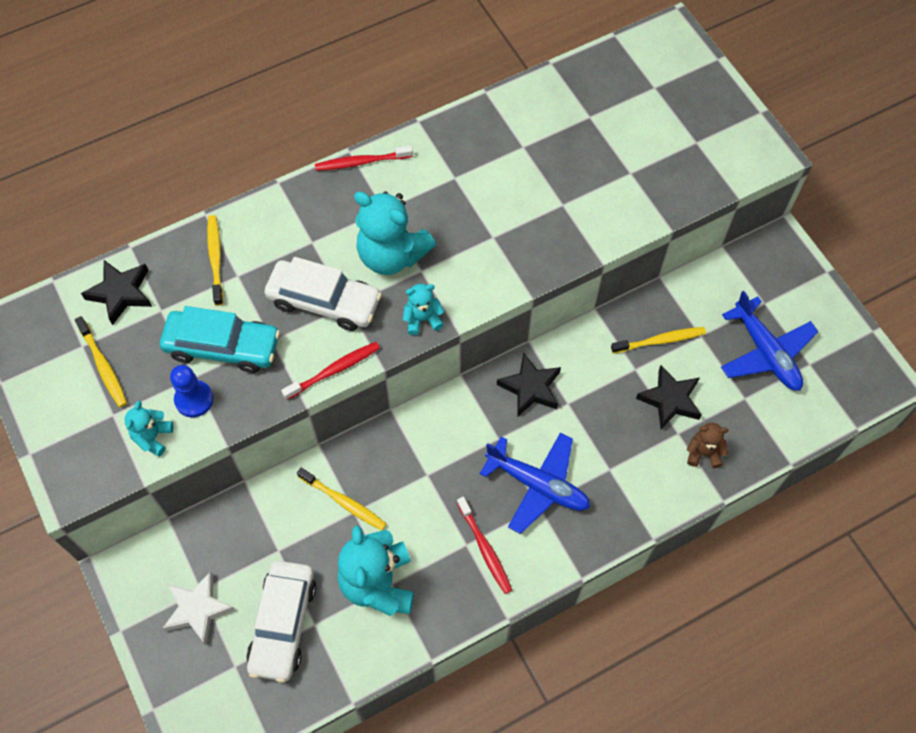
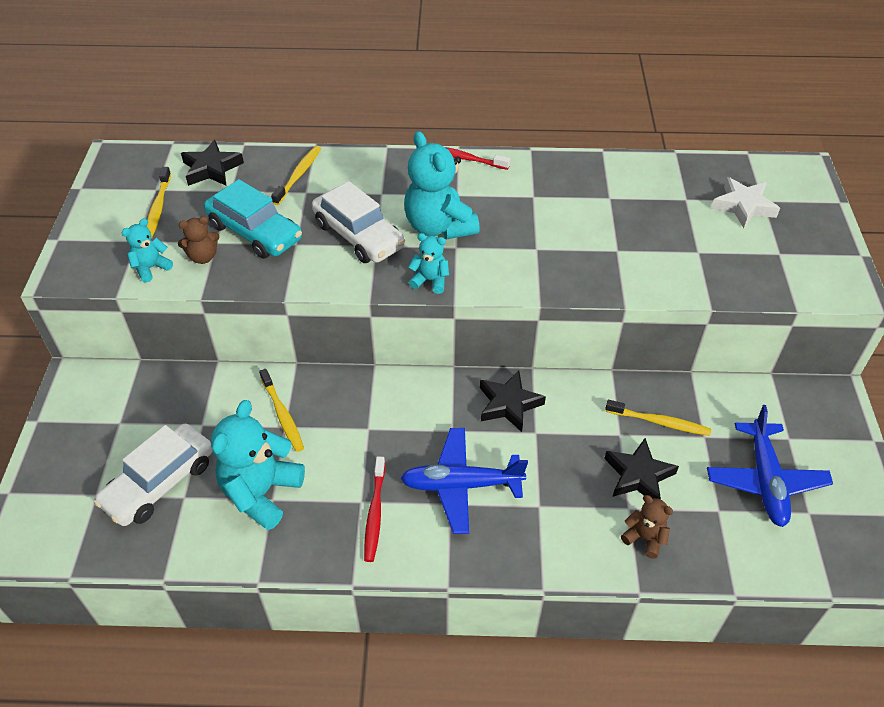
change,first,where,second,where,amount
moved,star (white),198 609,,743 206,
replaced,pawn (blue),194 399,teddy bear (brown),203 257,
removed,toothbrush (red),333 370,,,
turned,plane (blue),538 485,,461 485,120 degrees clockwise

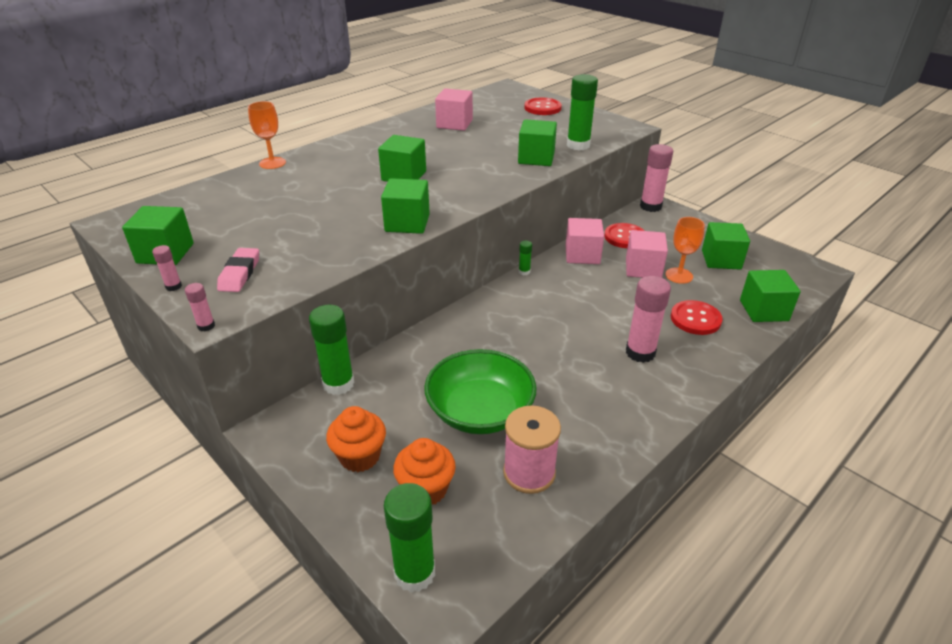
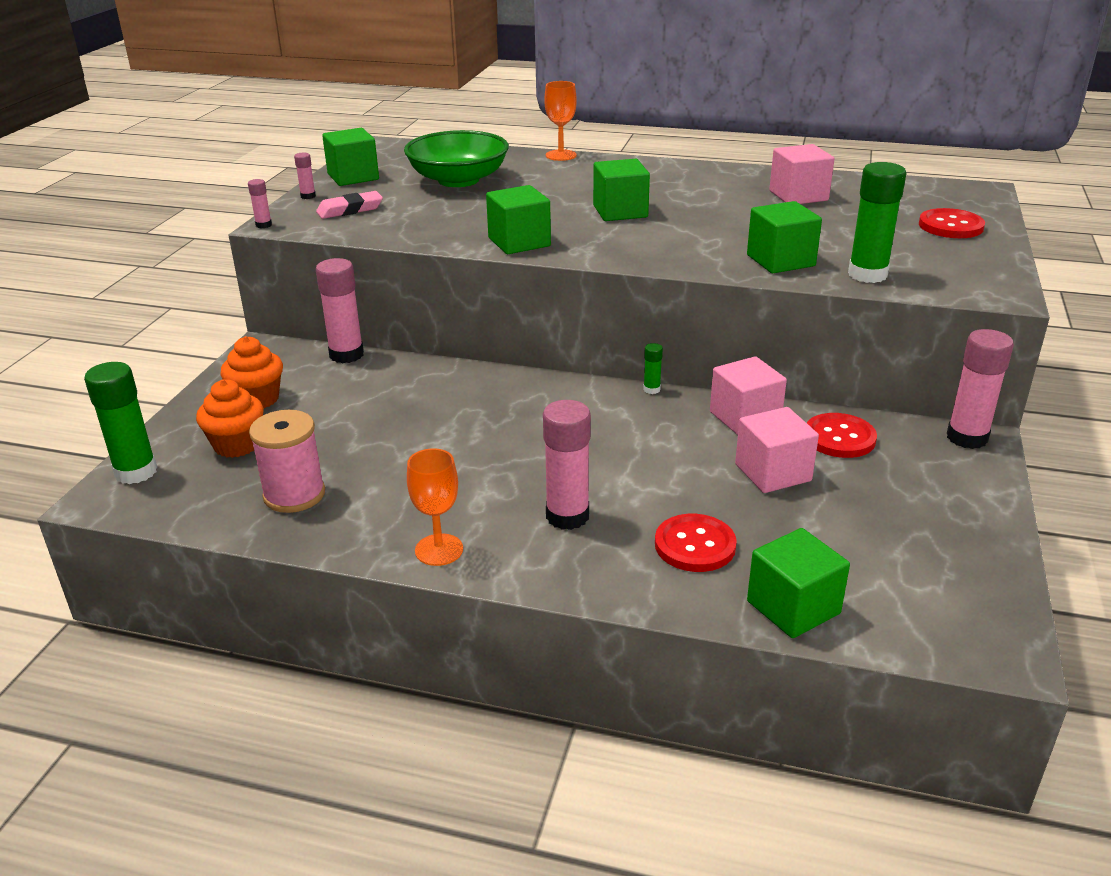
change,first,where,second,where,amount
recoloured,glue stick (green),338 384,glue stick (pink),346 355,
moved,bowl (green),480 411,,458 180,
moved,goblet (orange),679 275,,439 550,
removed,cube (green),721 260,,,

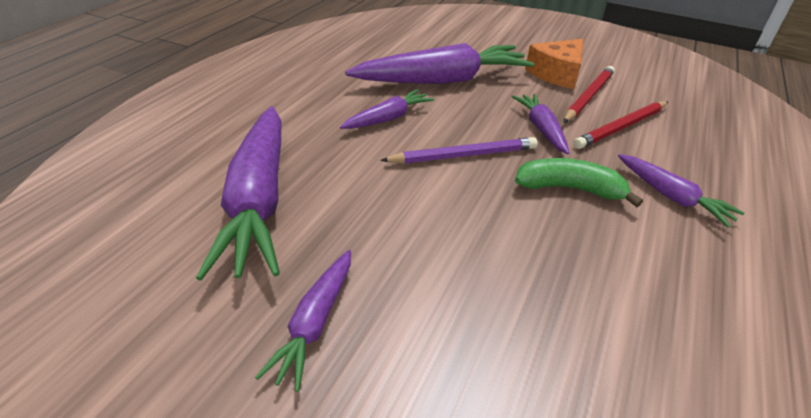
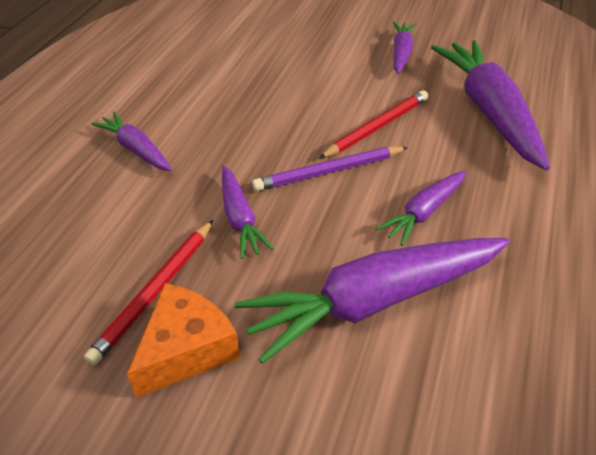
change,first,where,second,where,amount
removed,banana (green),569 189,,,
moved,pencil (red),621 127,,376 127,

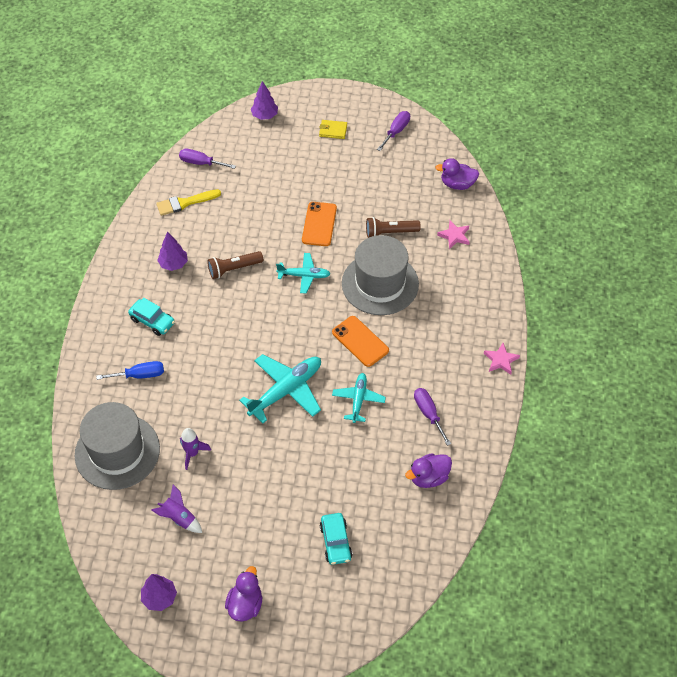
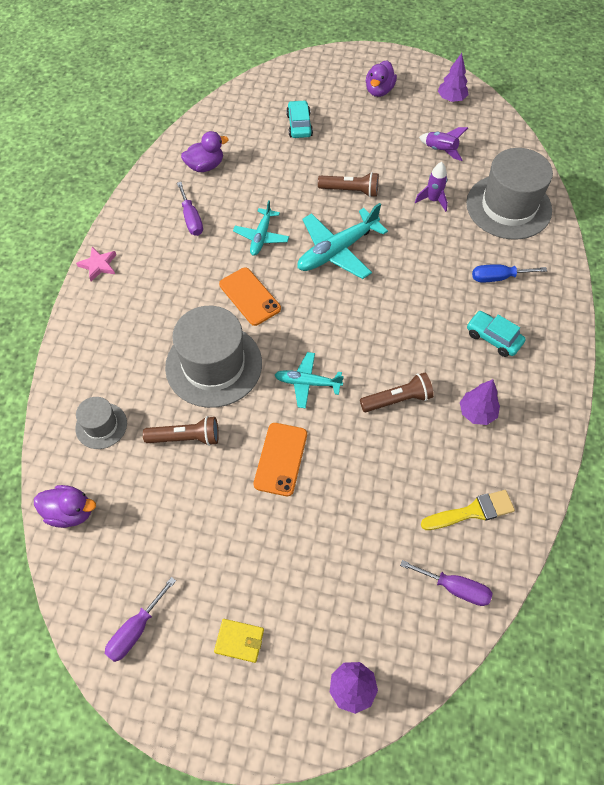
change,first,where,second,where,amount
replaced,star (pink),454 236,hat (grey),101 425,
added,,,flashlight (brown),350 191,

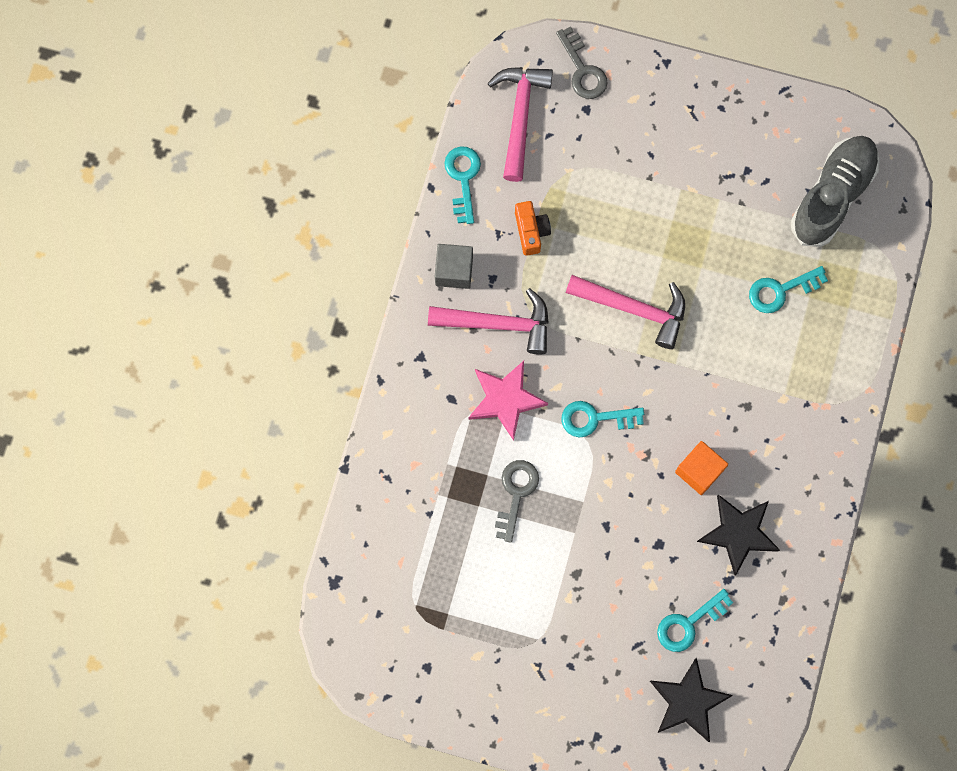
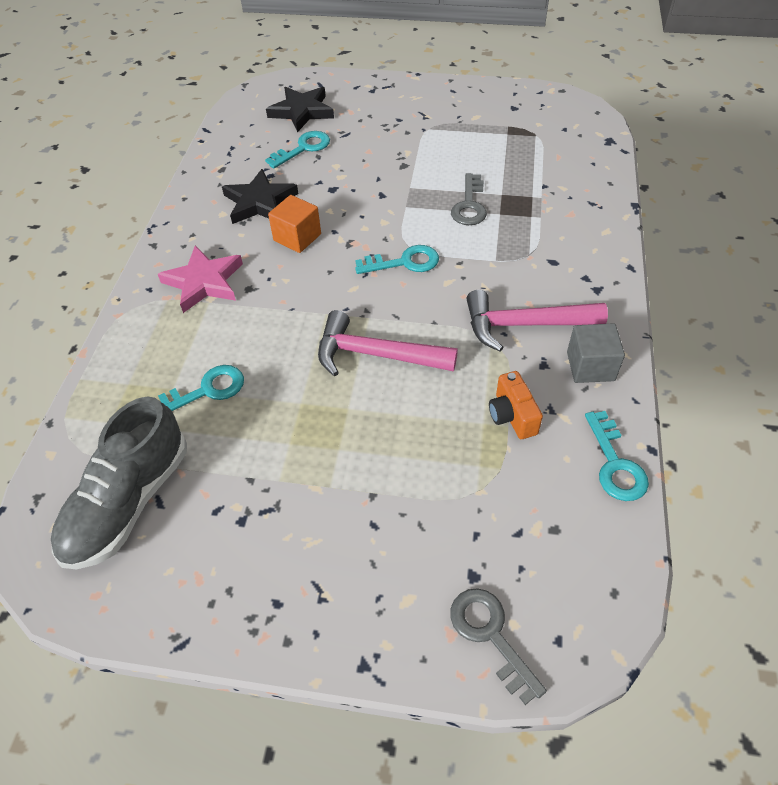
change,first,where,second,where,amount
moved,star (pink),505 400,,204 282,
removed,hammer (pink),520 116,,,

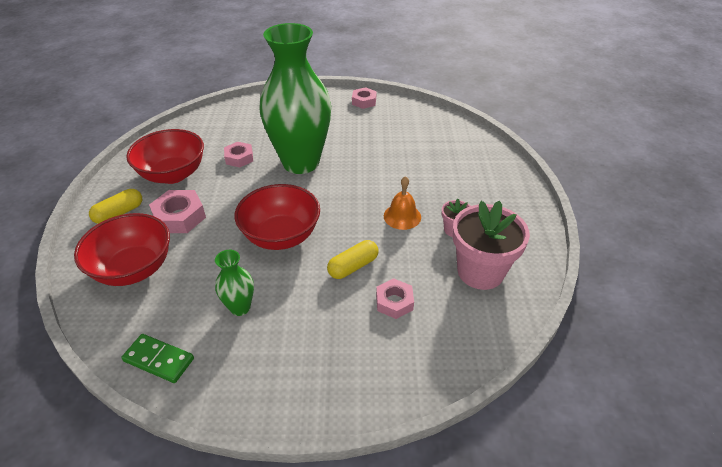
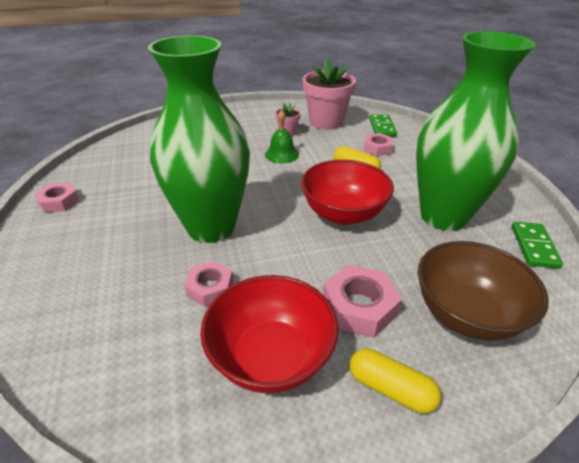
change,first,where,second,where,amount
recoloured,bowl (red),134 269,bowl (brown),466 314,
resized,vase (green),240 307,,443 216,x2.41
recoloured,bell (orange),402 216,bell (green),281 154,
added,,,domino (green),382 127,

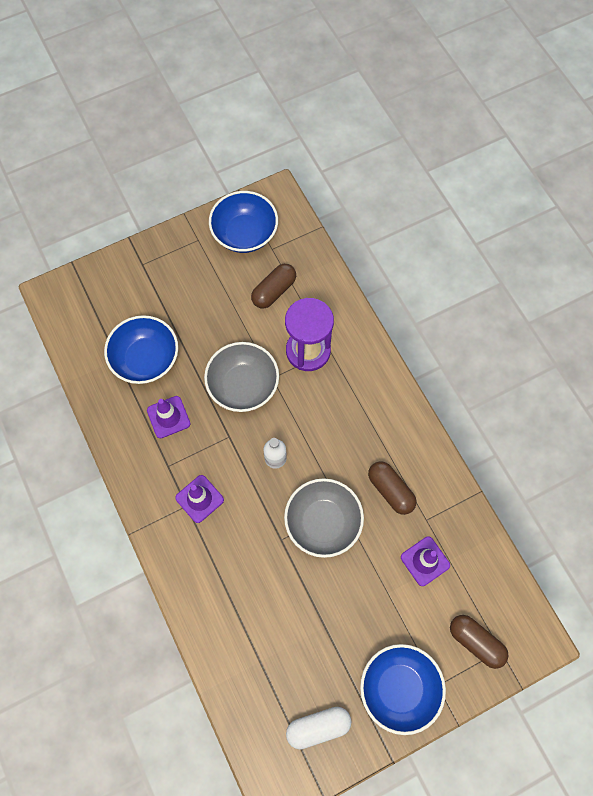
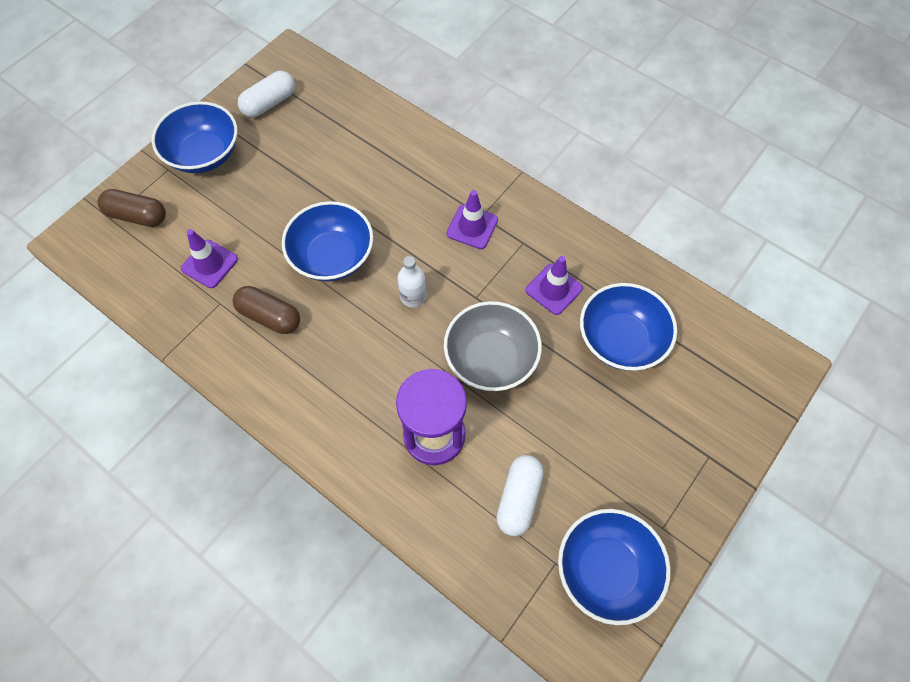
change,first,where,second,where,amount
recoloured,capsule (brown),274 291,capsule (white),518 498,
recoloured,bowl (grey),323 522,bowl (blue),332 256,

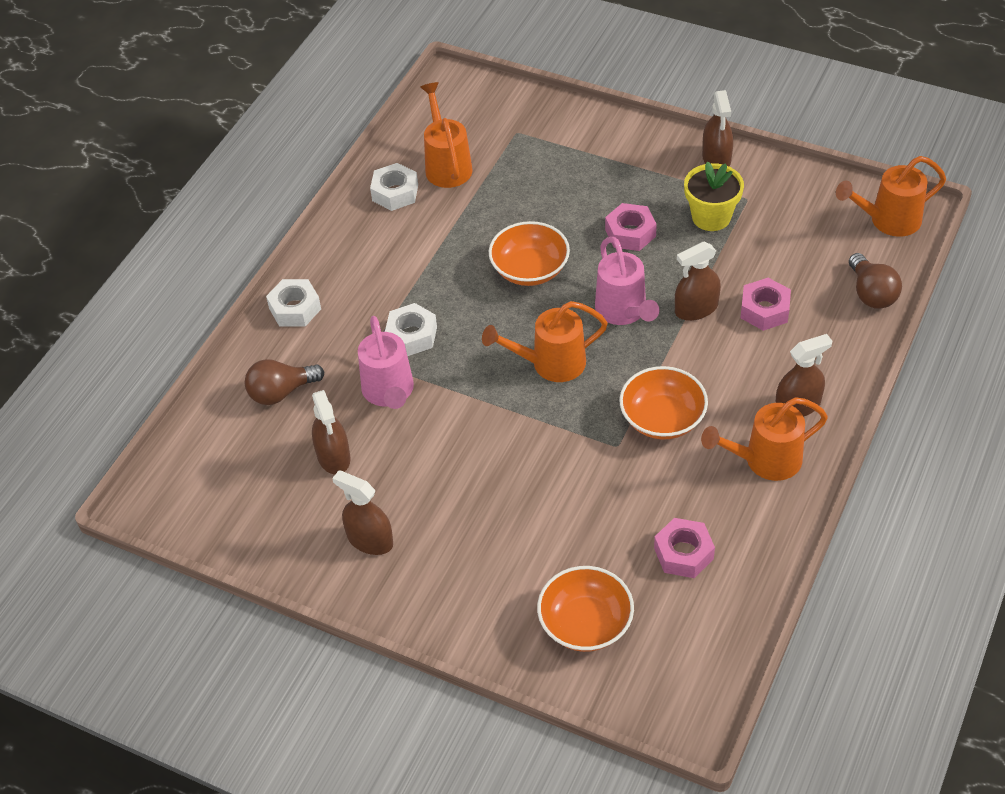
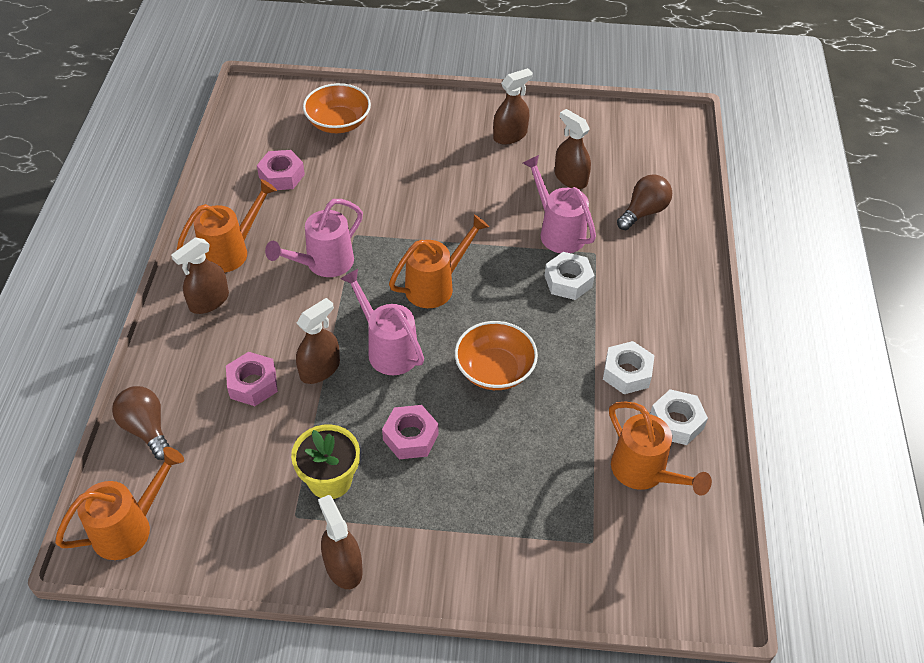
change,first,where,second,where,amount
moved,nut (white),295 309,,627 373,
turned,spray bottle (brown),370 540,,510 135,45 degrees counterclockwise
replaced,bowl (orange),662 418,watering can (pink),324 263,

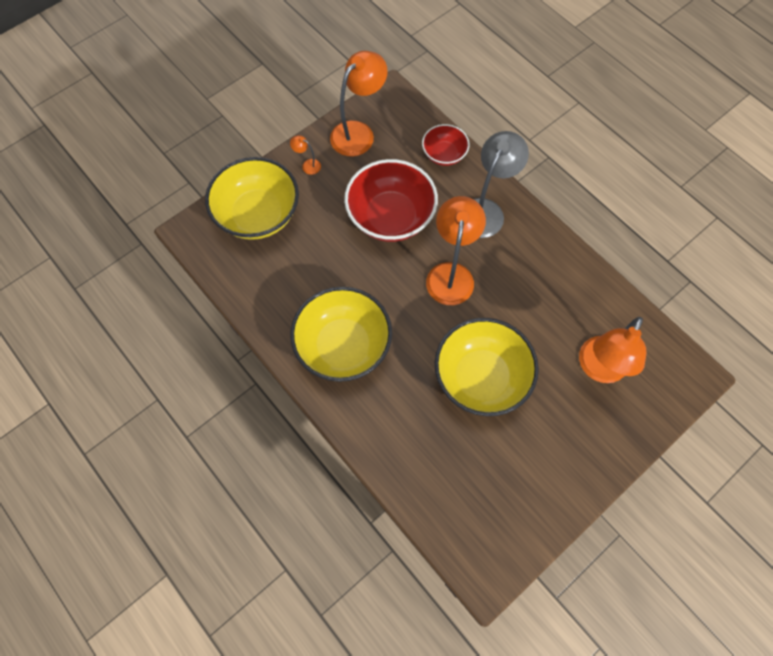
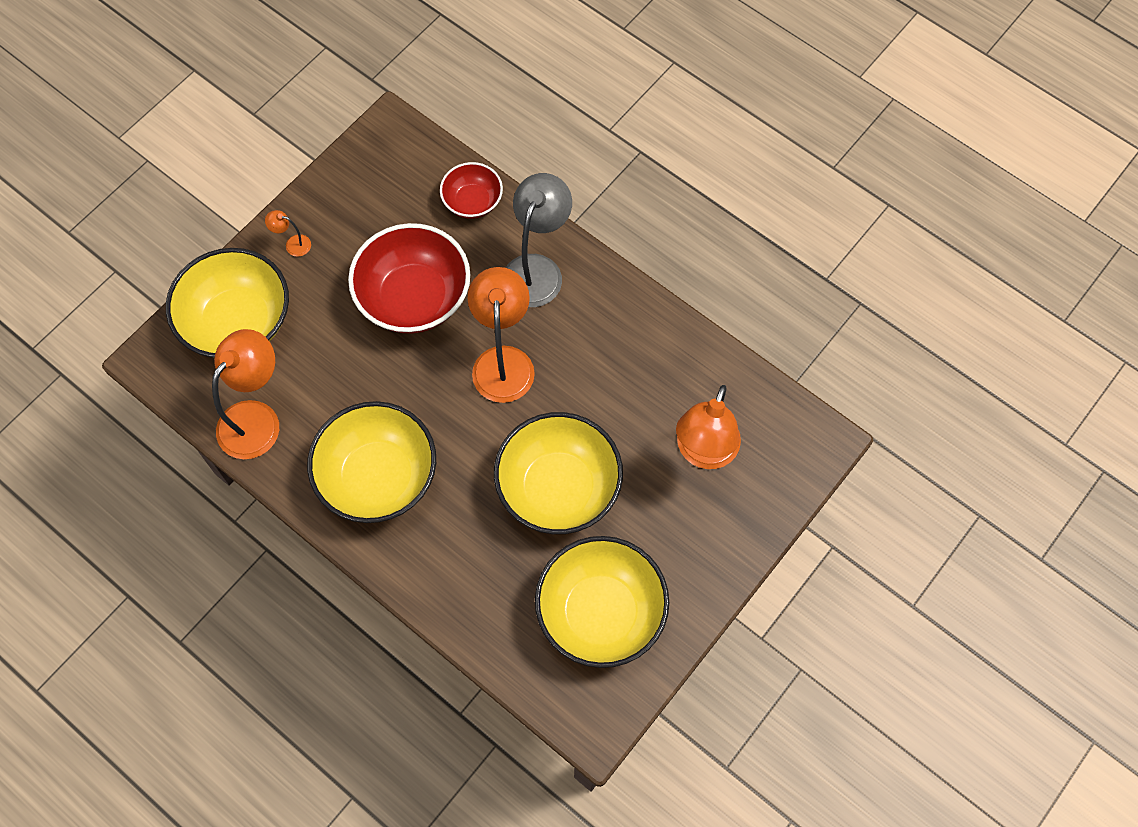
change,first,where,second,where,amount
moved,lamp (orange),358 132,,256 418,
added,,,bowl (yellow),600 612,

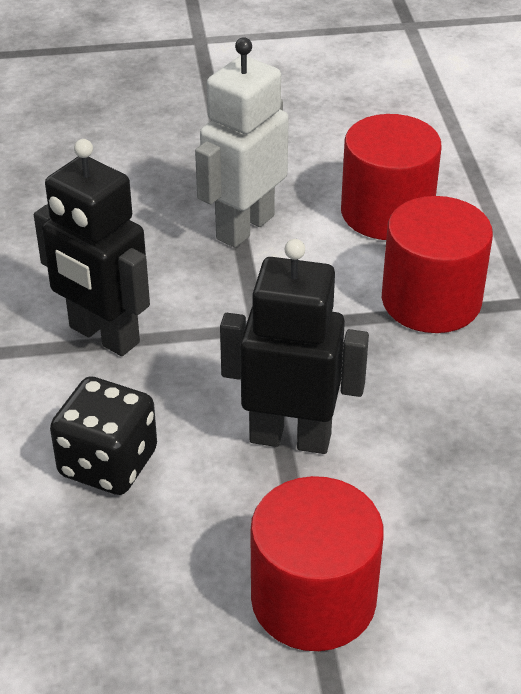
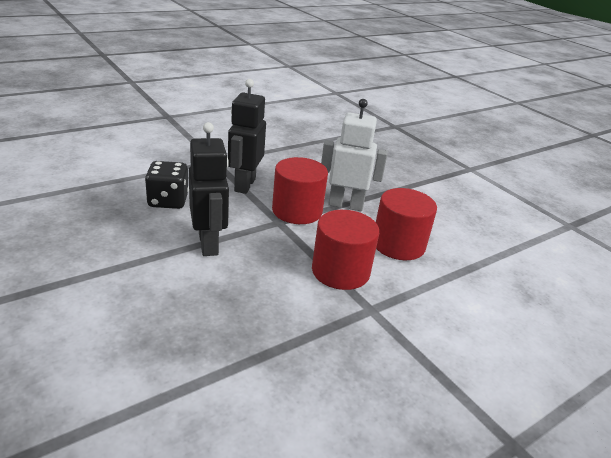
change,first,where,second,where,amount
moved,cylinder (red),313 599,,297 211,

